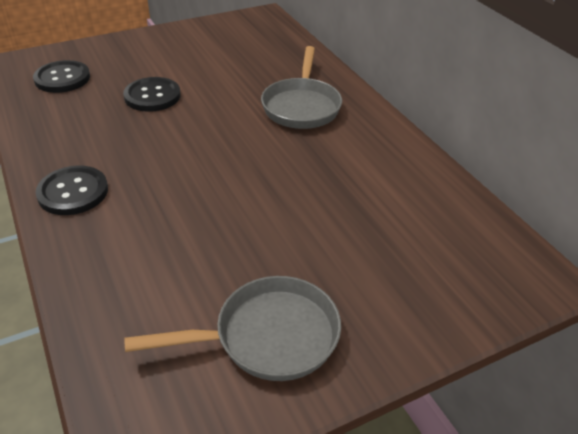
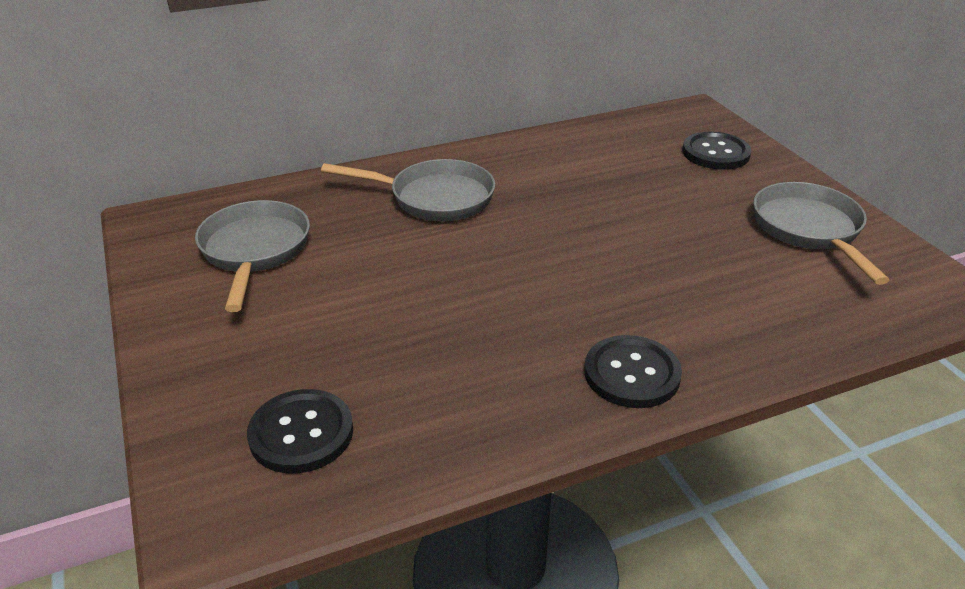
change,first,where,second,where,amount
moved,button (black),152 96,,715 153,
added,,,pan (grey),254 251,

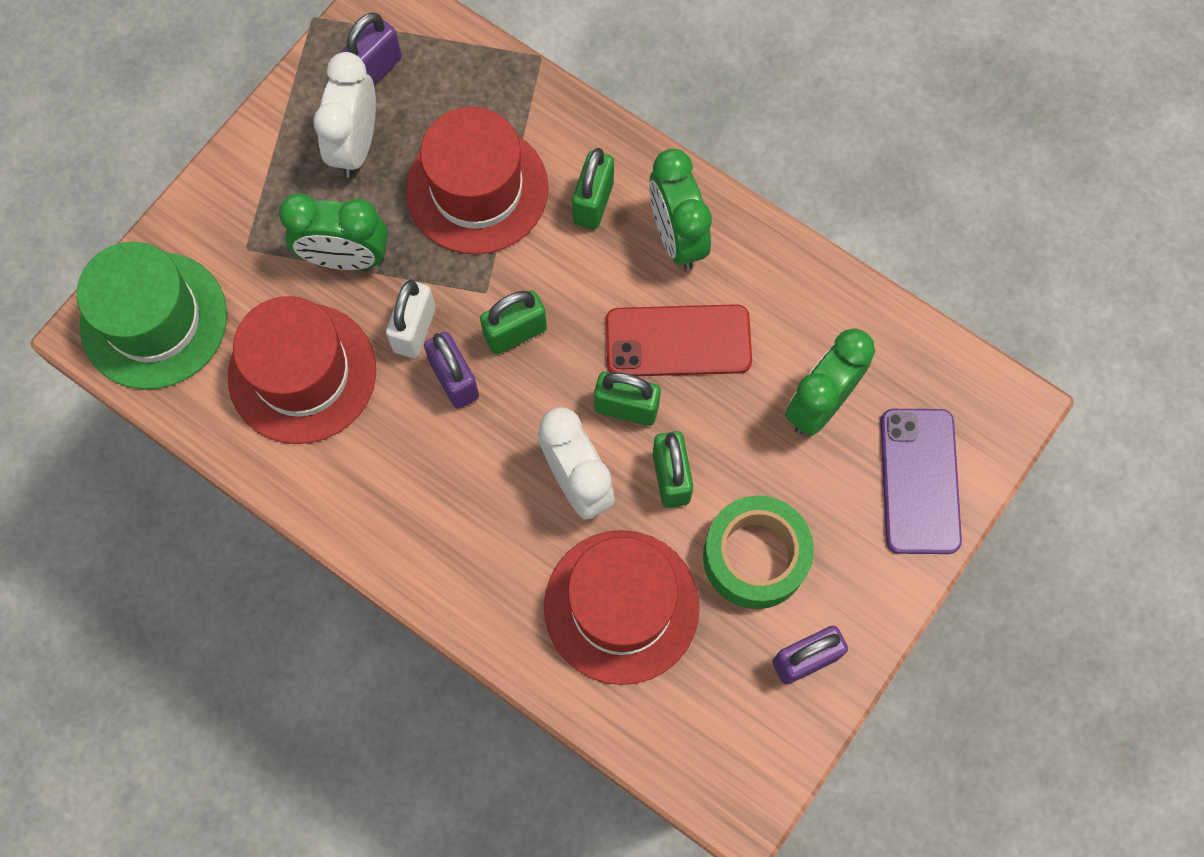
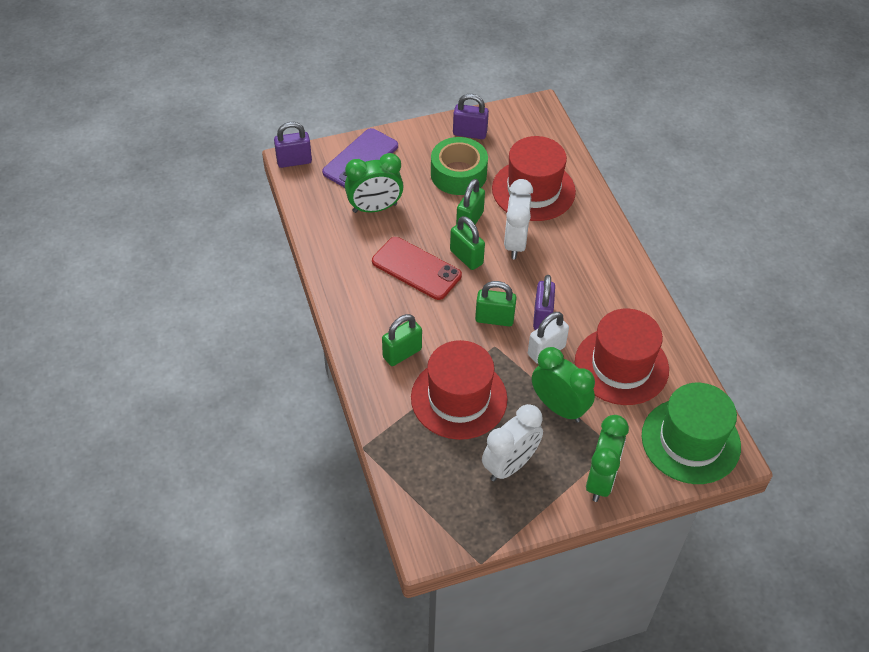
change,first,where,second,where,amount
moved,padlock (purple),375 69,,294 161,
moved,clock (green),677 237,,600 480,

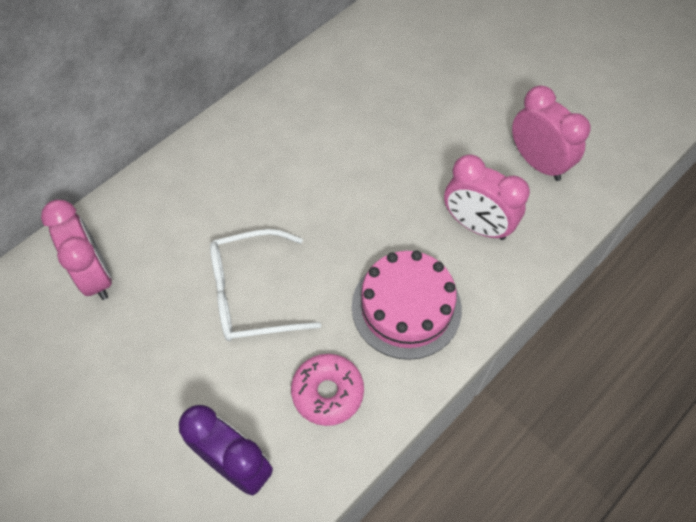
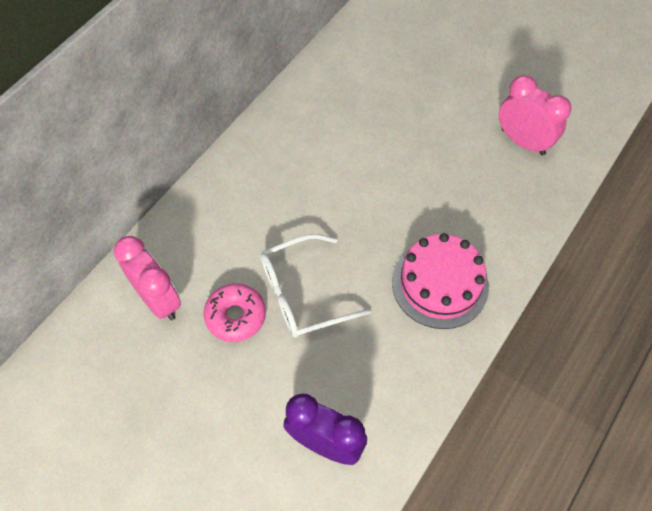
change,first,where,second,where,amount
moved,donut (pink),327 392,,235 316,
removed,clock (pink),477 225,,,

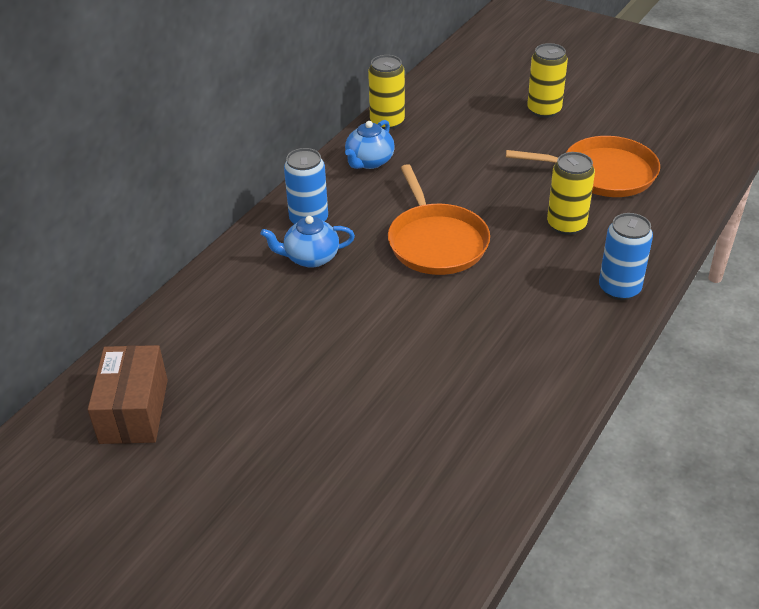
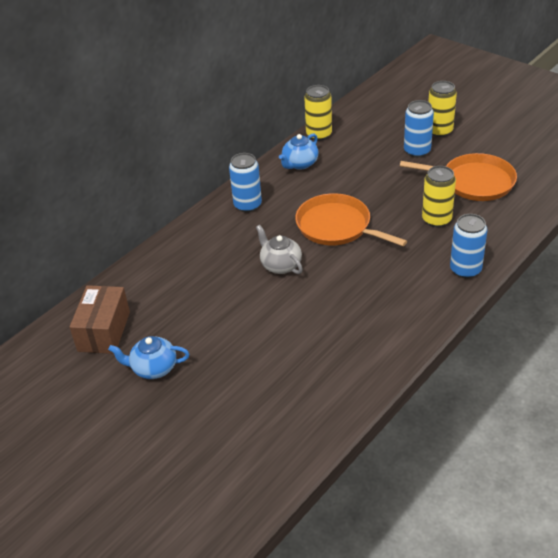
change,first,where,second,where,amount
moved,teapot (blue),310 257,,153 368,
turned,pan (orange),436 242,,337 226,135 degrees clockwise
added,,,teapot (grey),280 265,
added,,,can (blue),417 151,

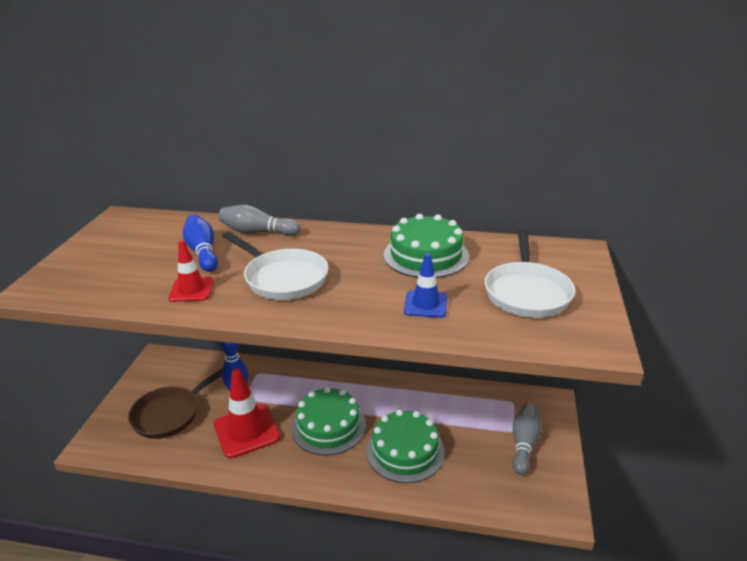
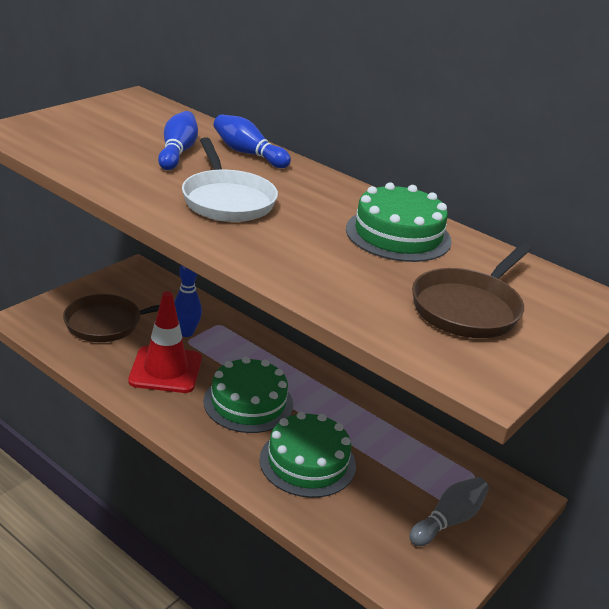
change,first,where,second,where,amount
removed,traffic cone (red),191 290,,,
recoloured,bowling pin (grey),257 232,bowling pin (blue),248 153,
removed,traffic cone (blue),425 304,,,
recoloured,pan (white),526 292,pan (brown),468 308,

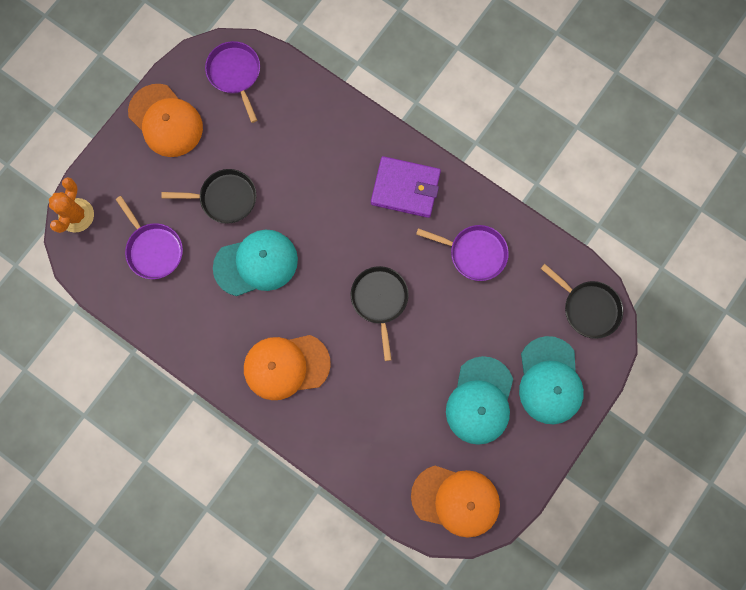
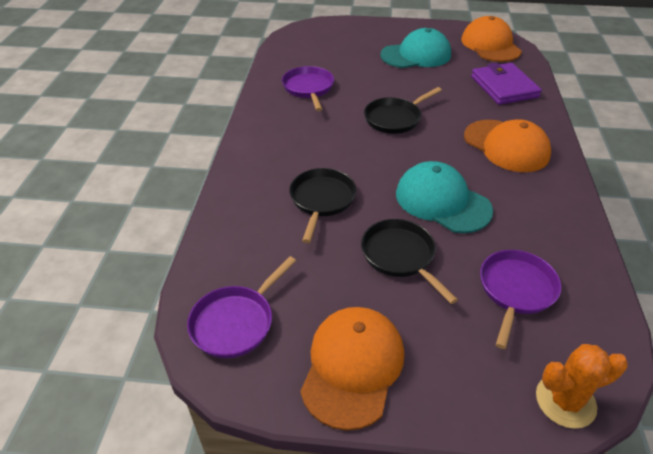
change,first,where,second,where,amount
moved,wallet (purple),405 188,,504 87,
removed,cap (turquoise),549 380,,,
moved,pan (black),588 308,,322 200,

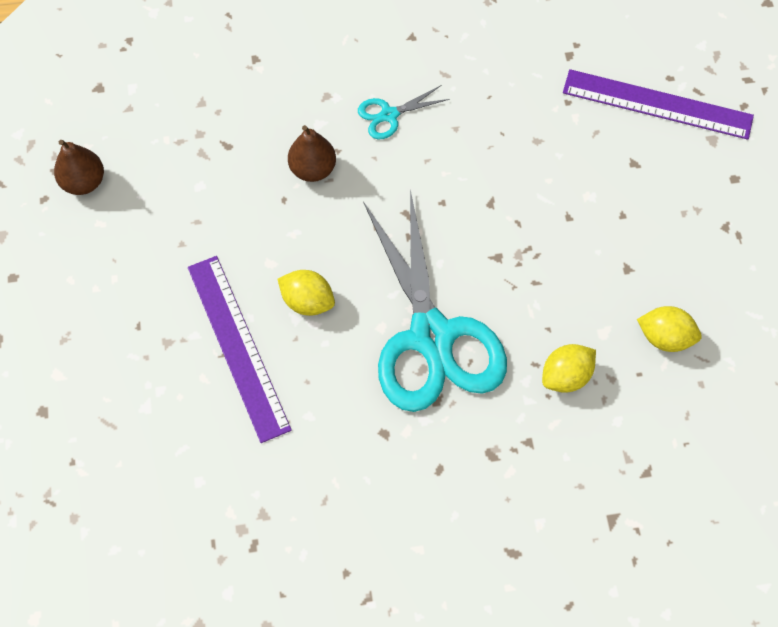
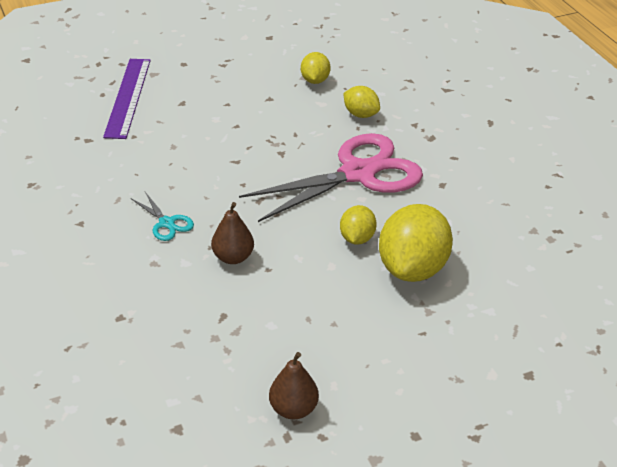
change,first,where,second,where,amount
replaced,ruler (purple),238 346,lemon (yellow),412 269,
recoloured,scissors (turquoise),431 336,scissors (pink),358 173,

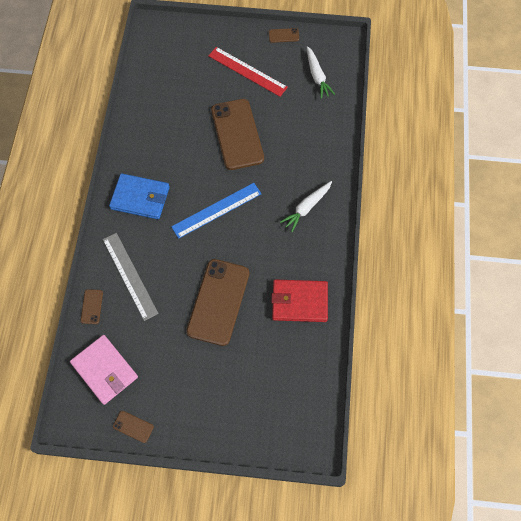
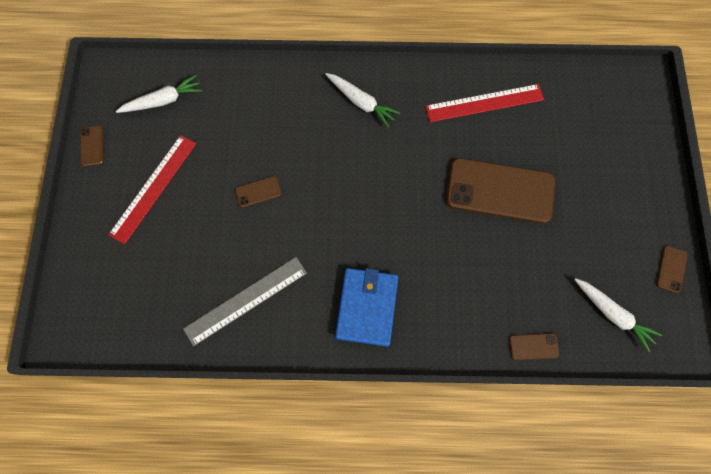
change,first,where,second,where,amount
replaced,wallet (pink),105 370,carrot (white),613 314,
moved,ruler (grey),130 276,,246 300,
removed,ruler (blue),216 210,,,
resized,phone (brown),237 134,,258 192,x0.42
replaced,wallet (red),299 302,ruler (red),484 103,

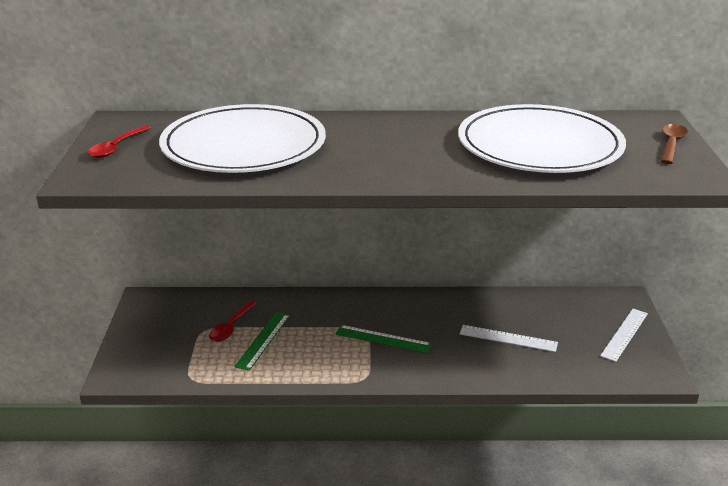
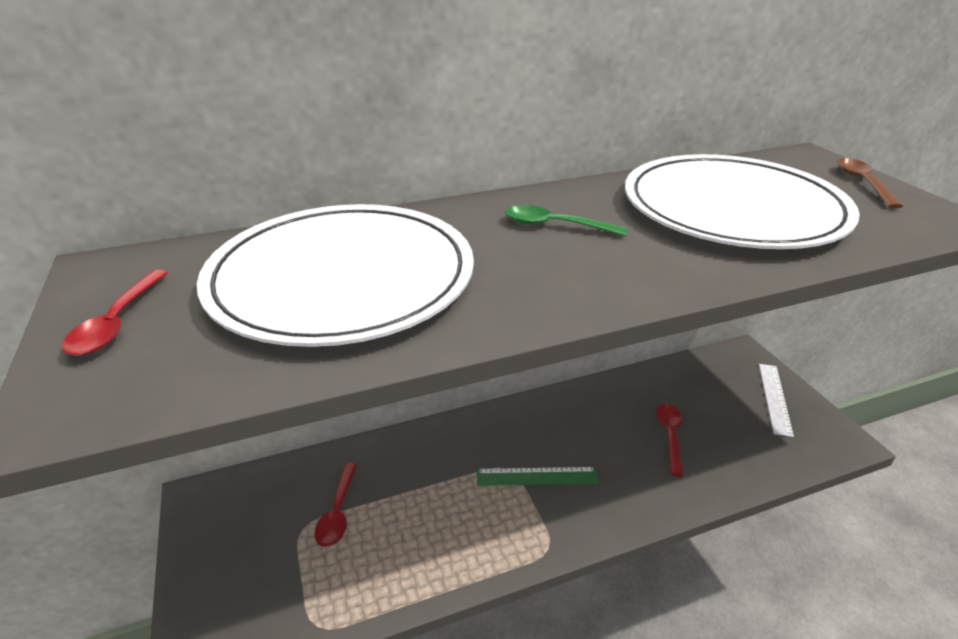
change,first,where,second,where,amount
removed,ruler (green),263 340,,,
replaced,ruler (white),508 338,spoon (red),669 436,
added,,,spoon (green),555 226,

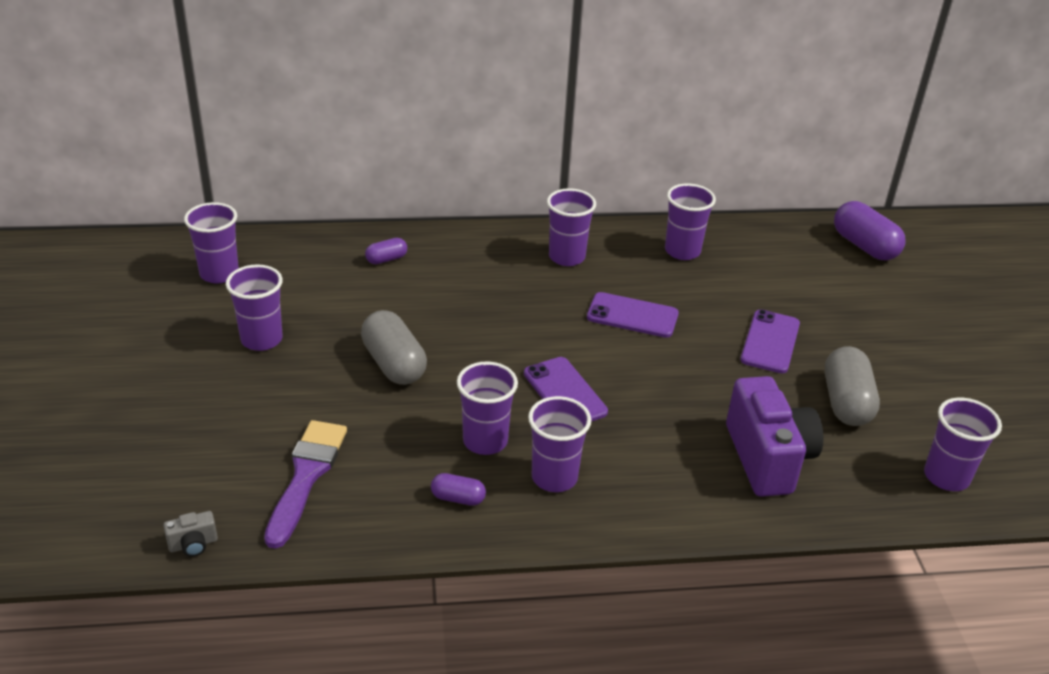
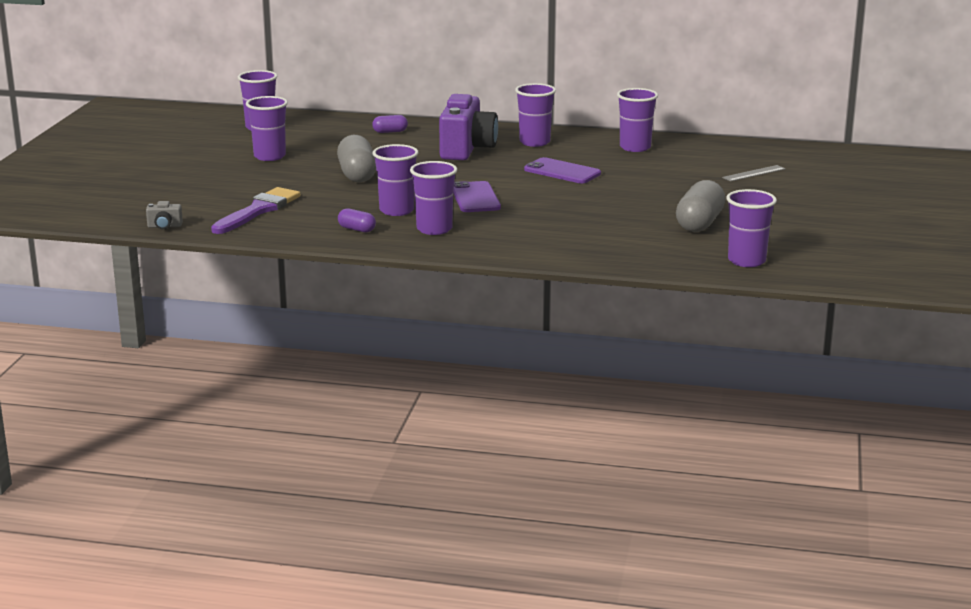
change,first,where,second,where,amount
moved,camera (purple),768 458,,466 149,
removed,phone (purple),770 342,,,
removed,capsule (purple),864 246,,,
added,,,ruler (grey),754 173,

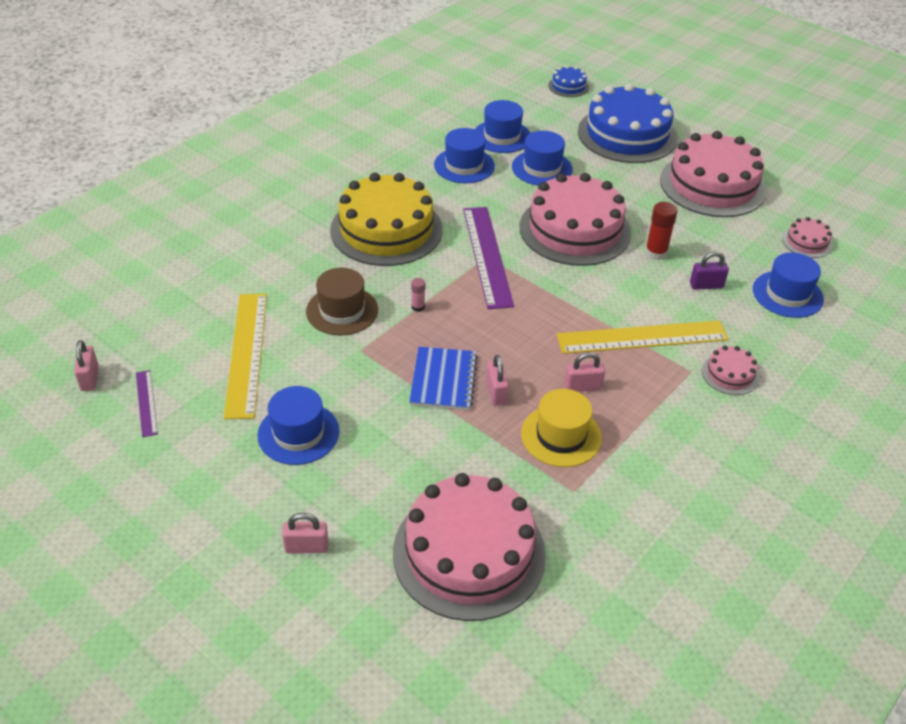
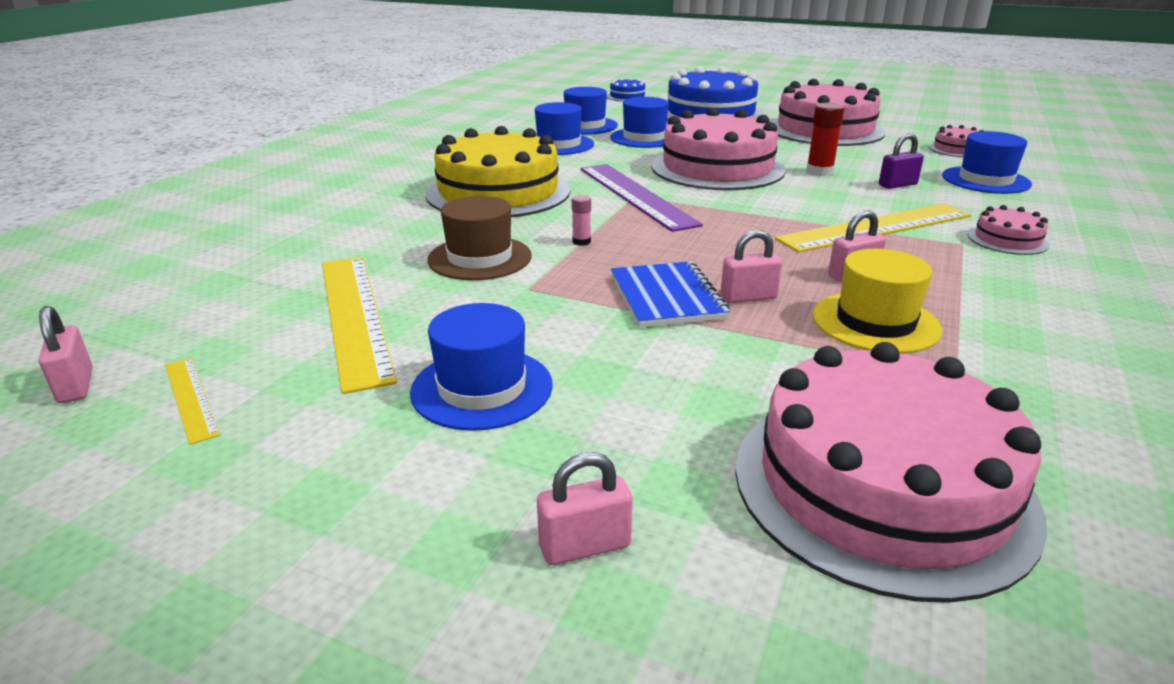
change,first,where,second,where,amount
recoloured,ruler (purple),146 403,ruler (yellow),191 398,
turned,padlock (pink),496 392,,748 297,75 degrees counterclockwise

